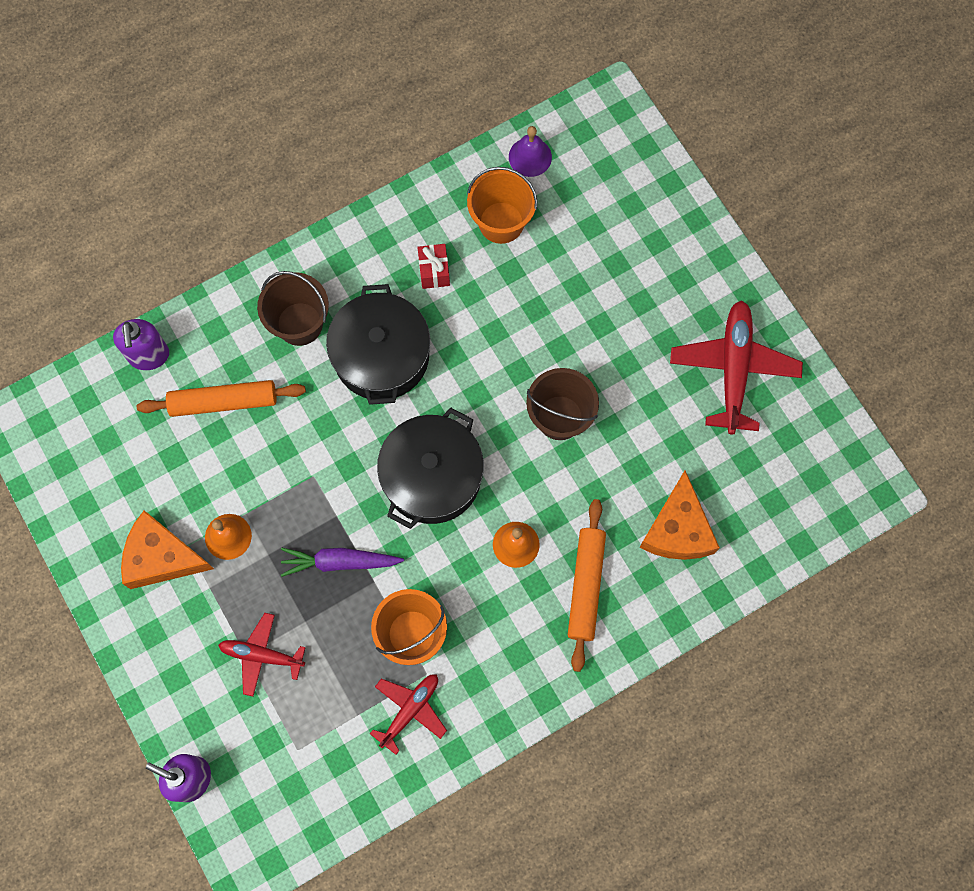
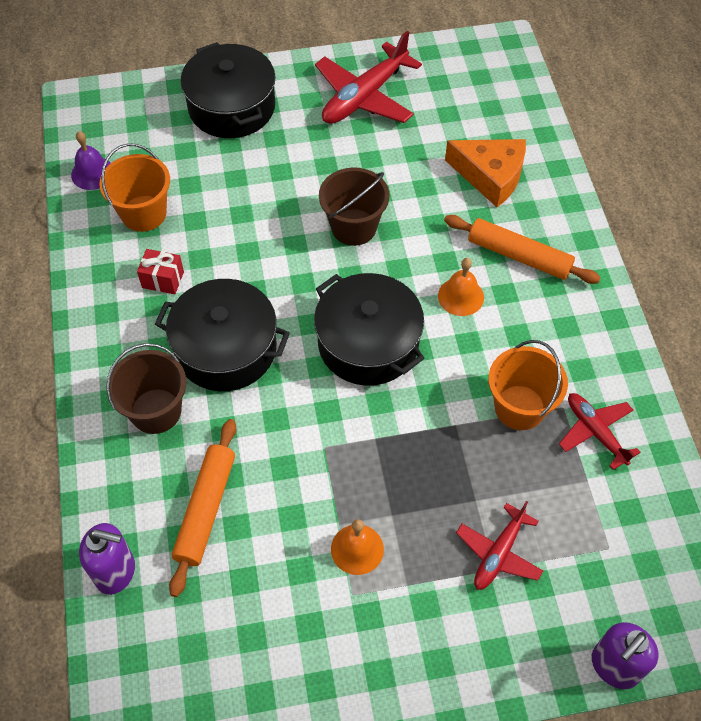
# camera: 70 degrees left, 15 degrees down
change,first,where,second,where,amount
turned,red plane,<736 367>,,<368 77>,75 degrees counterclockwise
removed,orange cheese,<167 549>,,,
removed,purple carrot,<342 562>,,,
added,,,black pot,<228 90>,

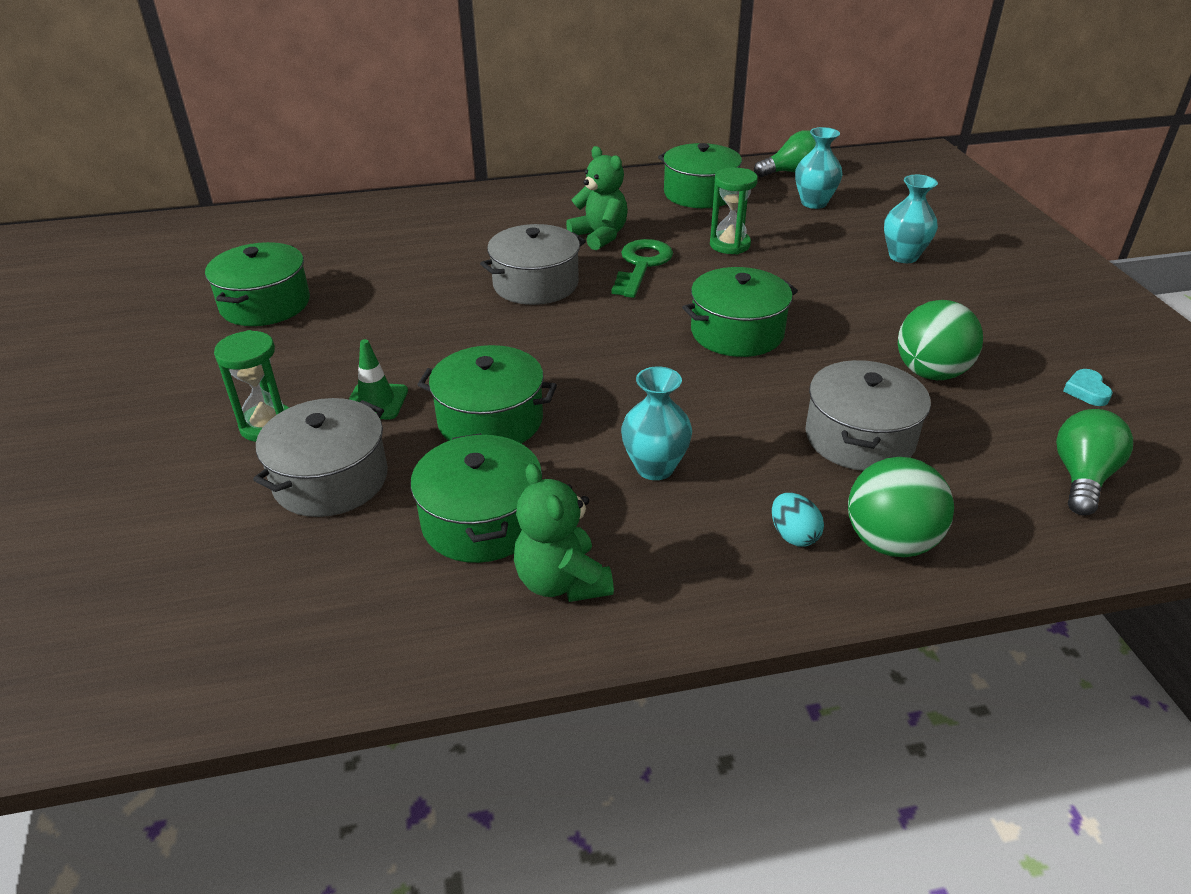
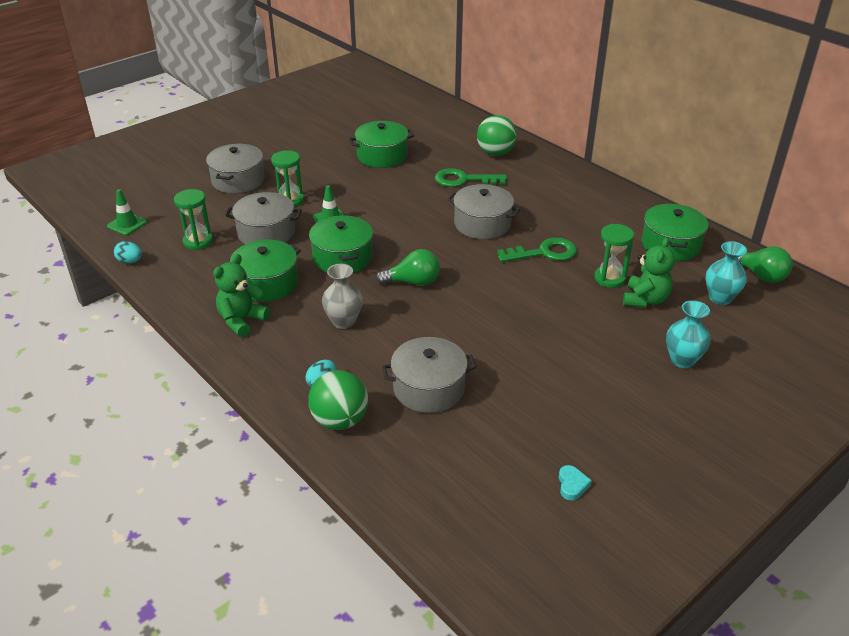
# camera: 60 degrees right, 0 degrees up
change,first,where,second,where,amount
moved,green teddy bear,<597 198>,,<649 272>,
removed,green pot,<740 312>,,,
moved,green ball,<940 340>,,<497 135>,
recoloured,turquoise vase,<656 423>,grey vase,<342 296>,
turned,turquoise heart,<1088 387>,,<575 483>,120 degrees clockwise
moved,green light bulb,<1094 462>,,<408 267>,
added,,,grey pot,<235 169>,
added,,,green key,<471 177>,
added,,,green traffic cone,<127 212>,
added,,,green hourglass,<193 219>,
added,,,turquoise egg,<128 252>,

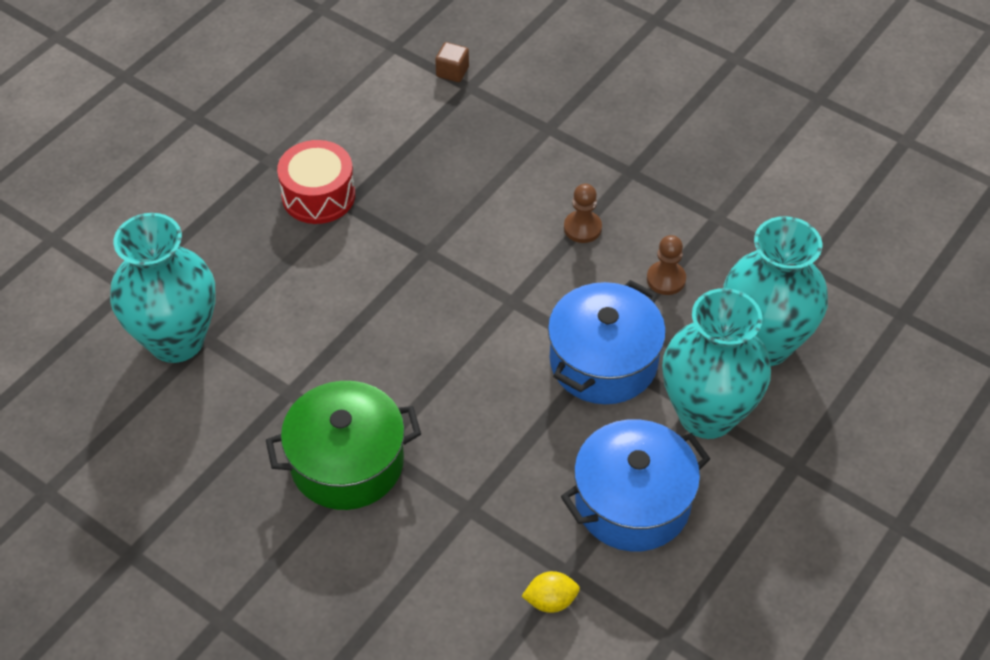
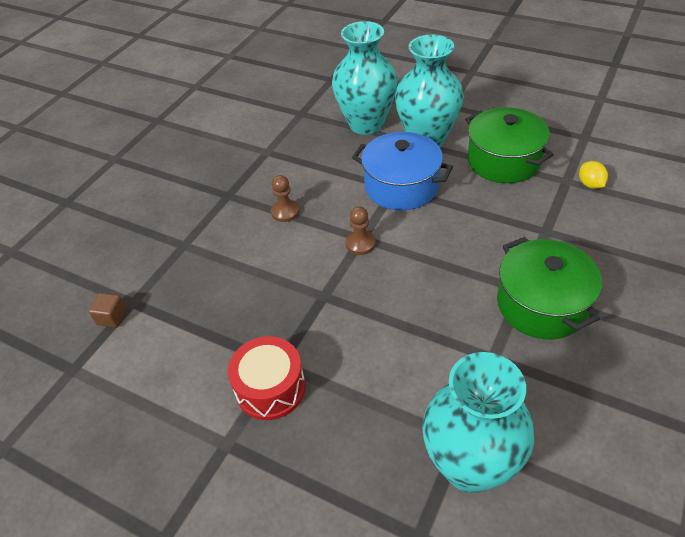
# camera: 95 degrees left, 5 degrees down
change,first,where,second,where,amount
moved,brown pawn,<666 265>,,<361 230>,
recoloured,blue pot,<635 485>,green pot,<509 145>,

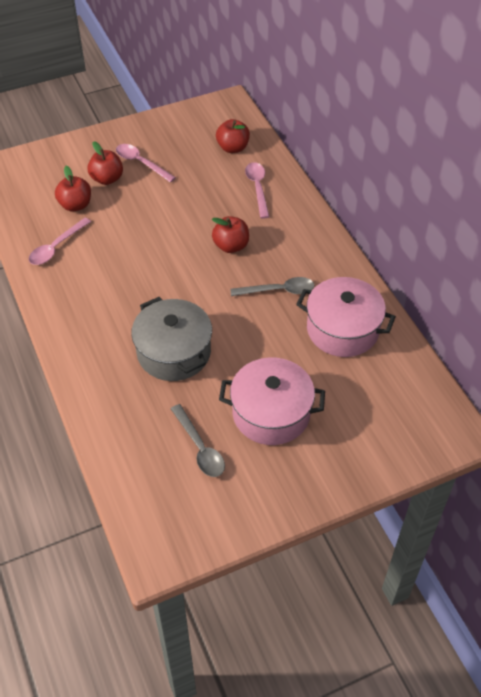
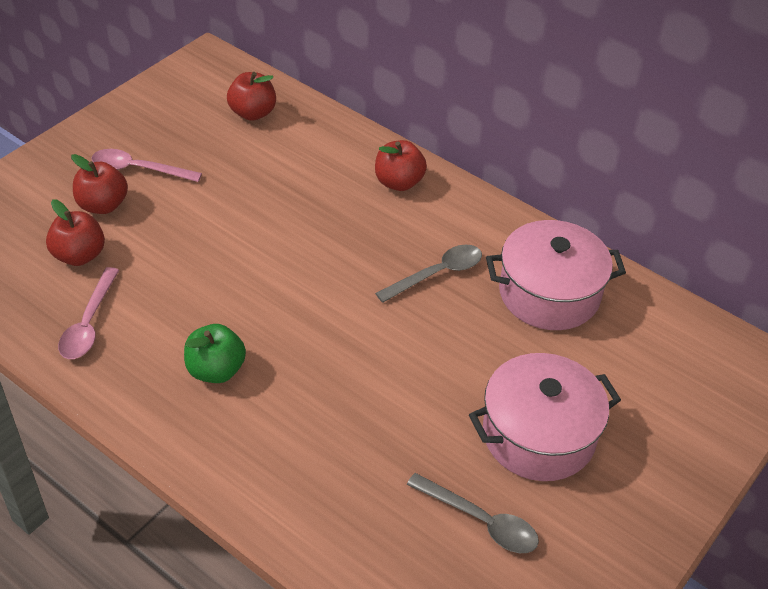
# camera: 30 degrees left, 5 degrees down
change,first,where,second,where,amount
removed,pink spoon,<257 190>,,,
moved,red apple,<230 234>,,<401 165>,
removed,grey pot,<171 339>,,,
added,,,green apple,<215 353>,

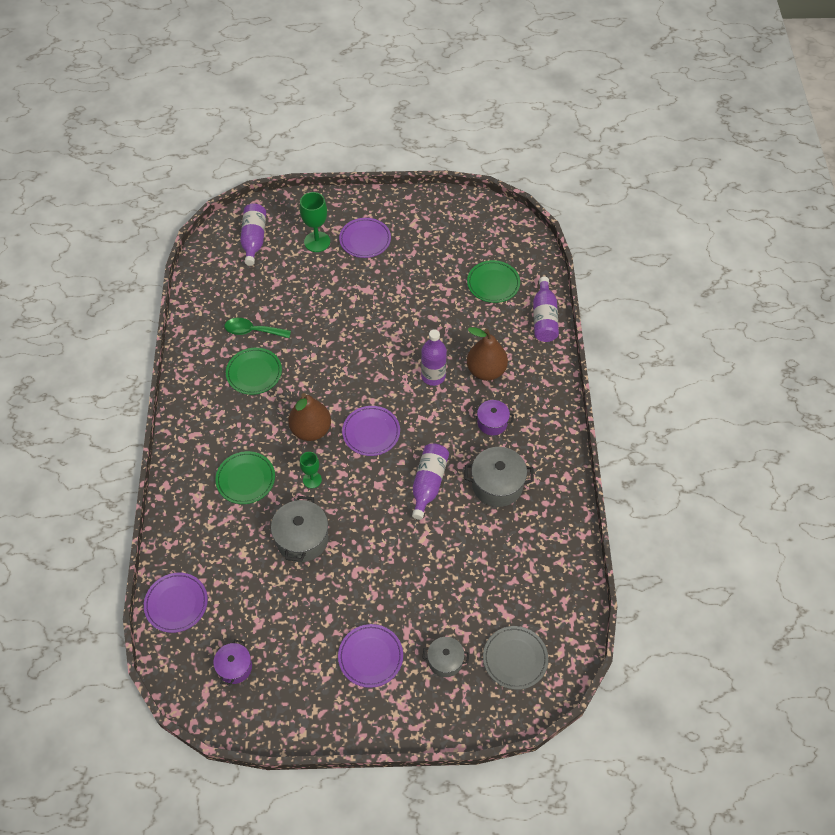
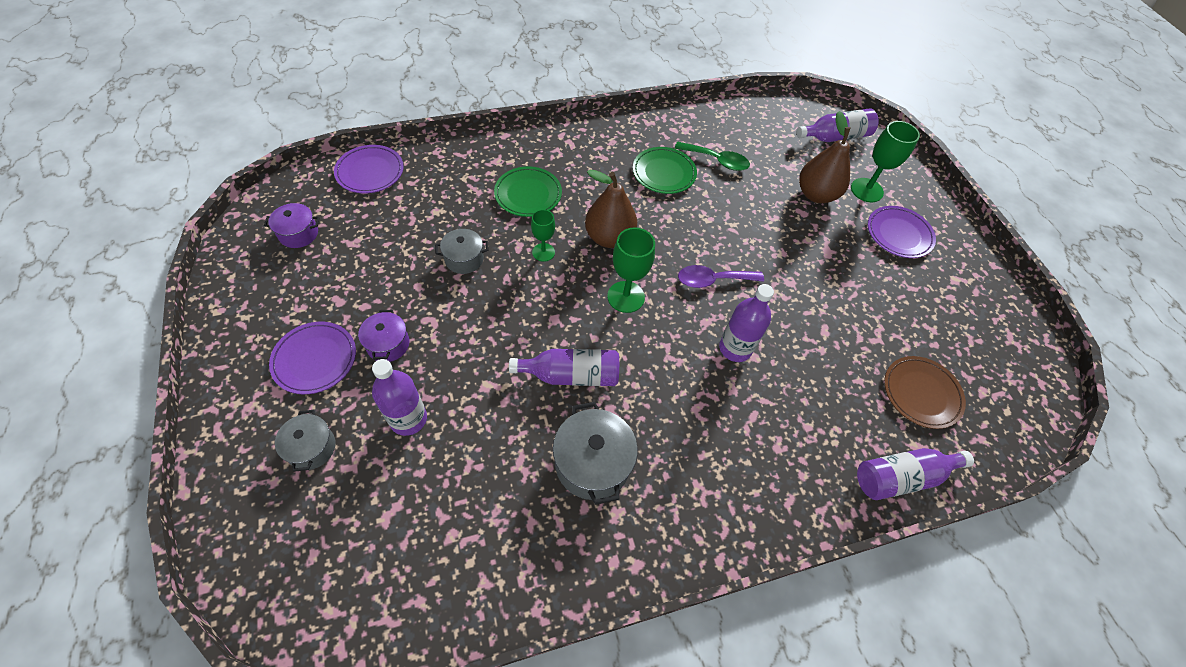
# camera: 70 degrees right, 0 degrees up
change,first,where,second,where,amount
recoloured,green plate,<493 281>,brown plate,<925 392>,
turned,green spoon,<258 328>,,<712 156>,120 degrees clockwise
moved,brown pear,<487 354>,,<824 157>,
moved,purple pot,<493 417>,,<383 336>,
replaced,purple plate,<371 431>,green goblet,<631 270>,
resized,grey pot,<300 529>,,<462 251>,x0.62
removed,grey plate,<515 658>,,,
added,,,purple spoon,<721 276>,
added,,,purple bottle,<399 397>,

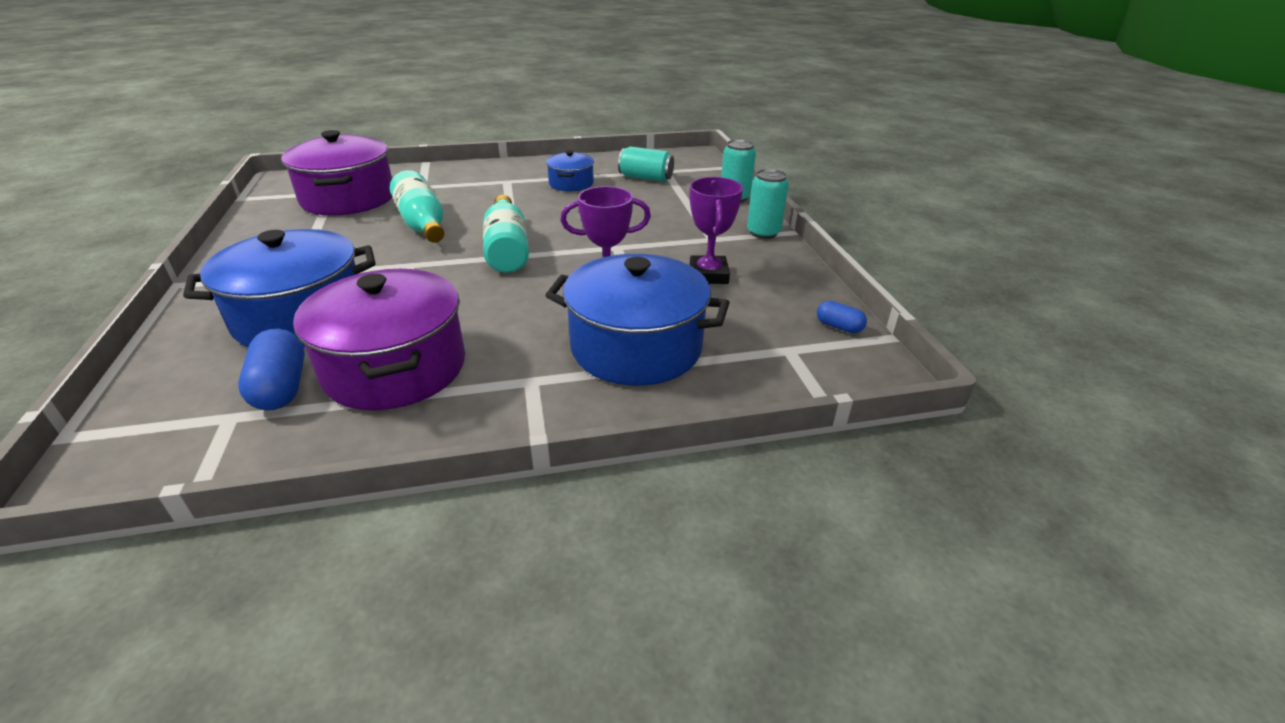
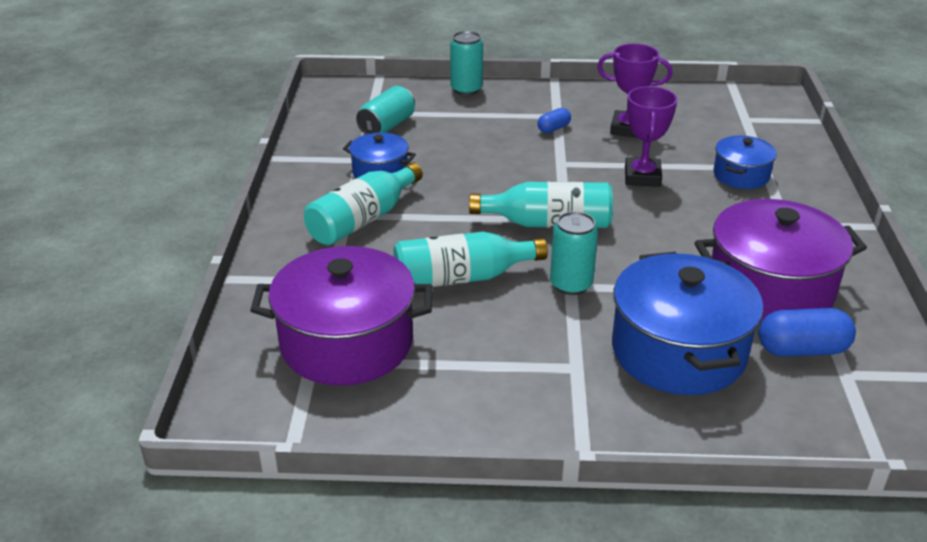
# camera: 75 degrees left, 0 degrees up
change,first,where,second,where,amount
moved,turquoise can,<768 204>,,<574 253>,
resized,blue pot,<637 320>,,<745 162>,x0.53
moved,blue capsule,<842 317>,,<554 120>,
added,,,turquoise bottle,<363 203>,

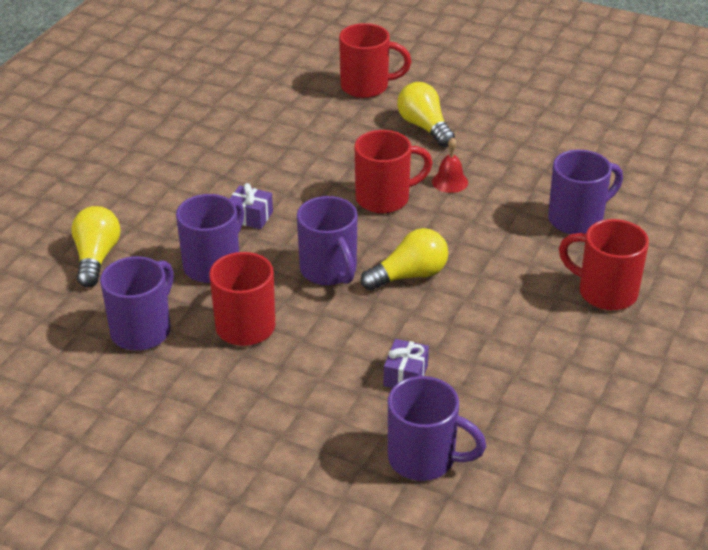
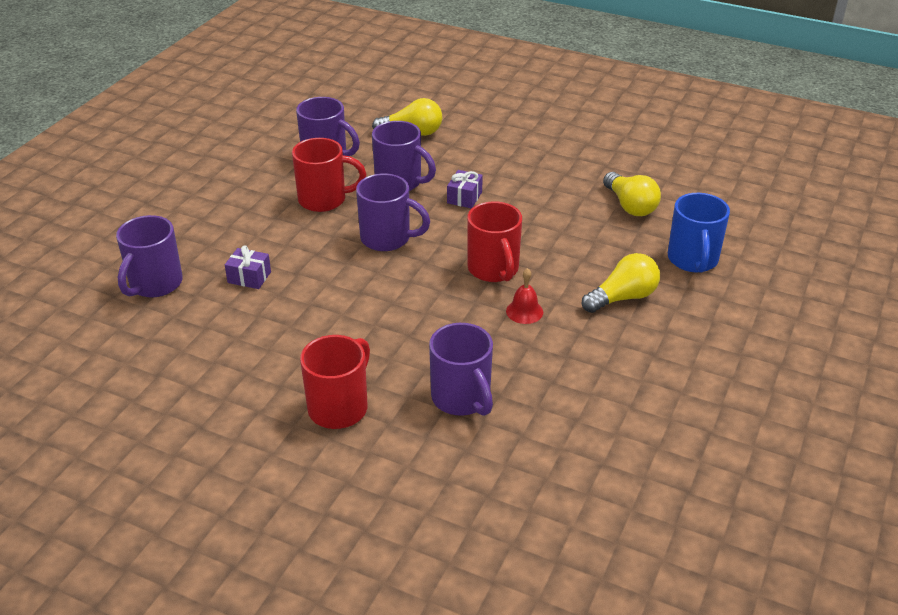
# camera: 90 degrees right, 0 degrees up
change,first,where,second,where,amount
recoloured,red mug,<375 60>,blue mug,<699 233>,
turned,purple mug,<327 240>,,<393 212>,135 degrees counterclockwise
moved,yellow light bulb,<404 259>,,<632 194>,

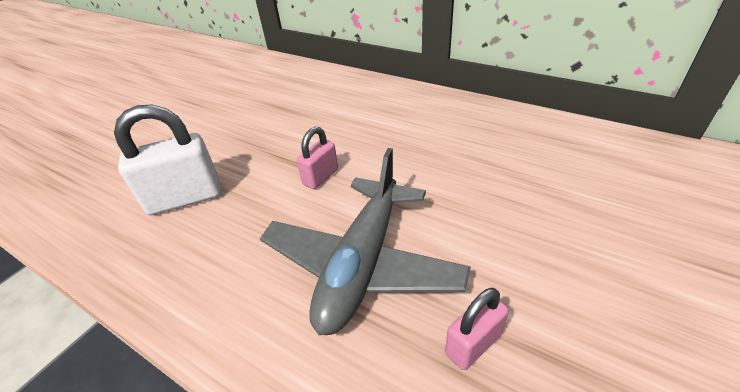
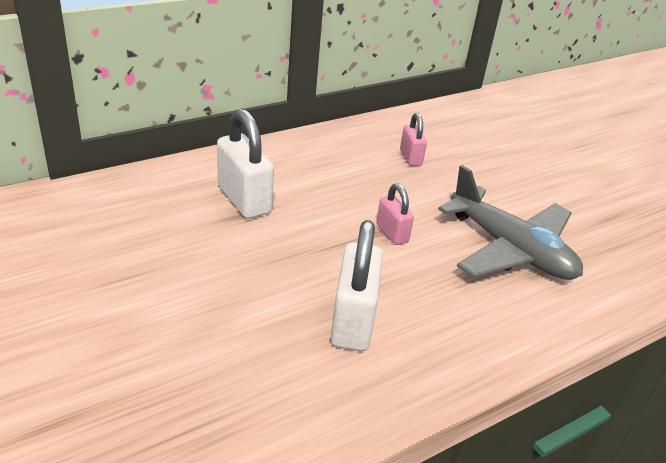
# camera: 70 degrees left, 5 degrees down
change,first,where,second,where,amount
moved,pink padlock,<477 329>,,<413 139>,
added,,,white padlock,<245 163>,

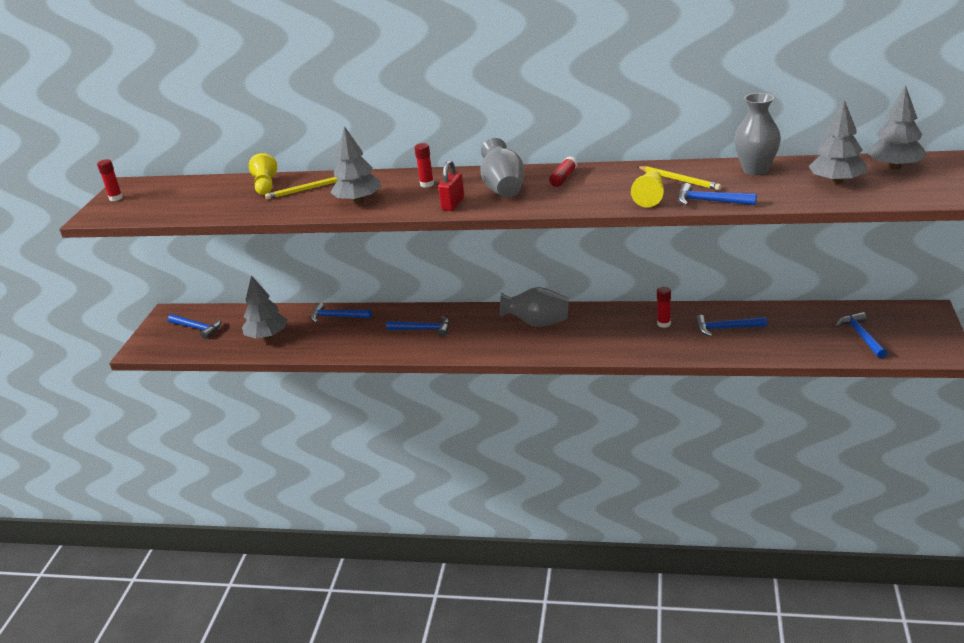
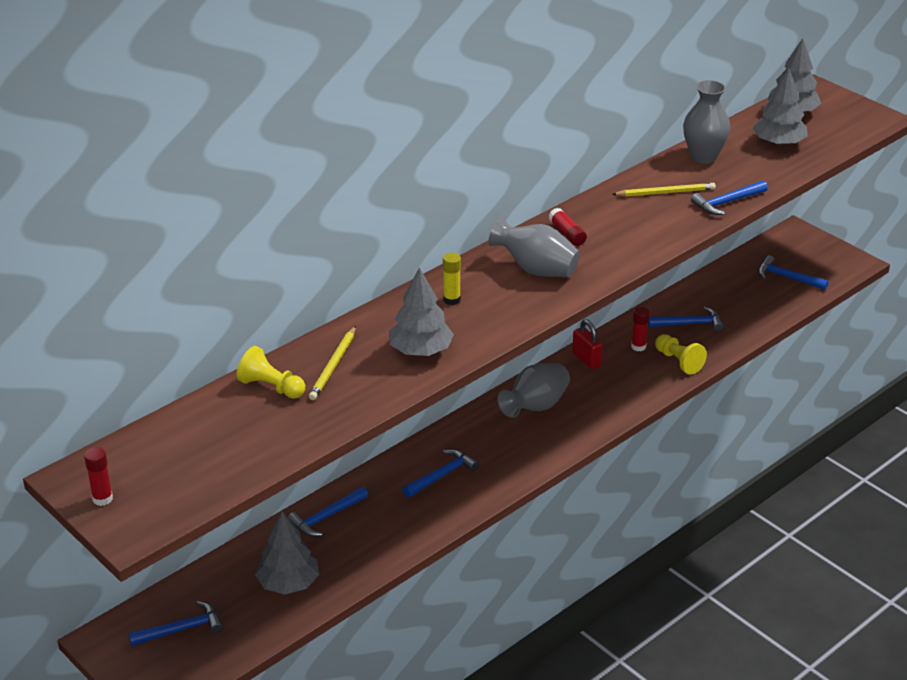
# camera: 55 degrees left, 5 degrees up
change,first,where,second,where,amount
recoloured,red glue stick,<424 165>,yellow glue stick,<452 279>,
moved,red padlock,<451 185>,,<587 344>,
moved,yellow pawn,<647 189>,,<681 354>,
turned,blue hammer,<731 326>,,<686 319>,135 degrees counterclockwise

